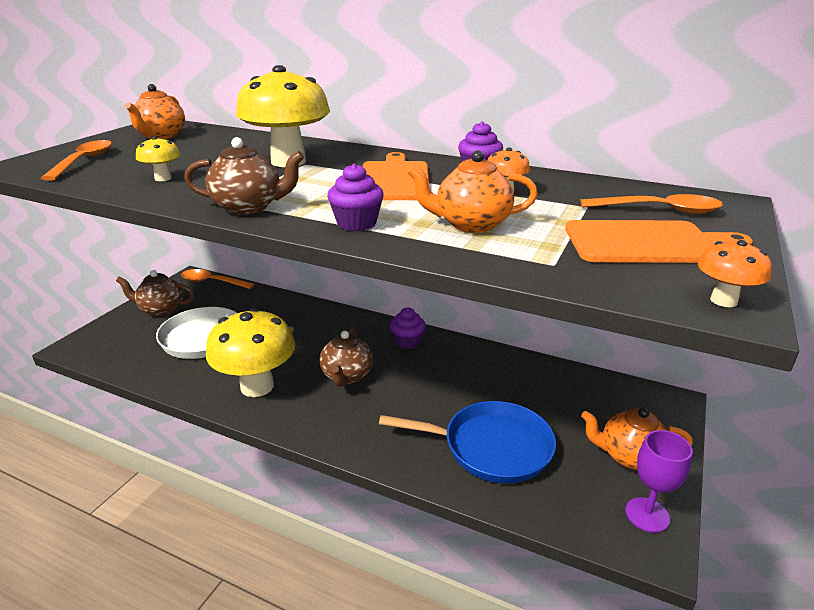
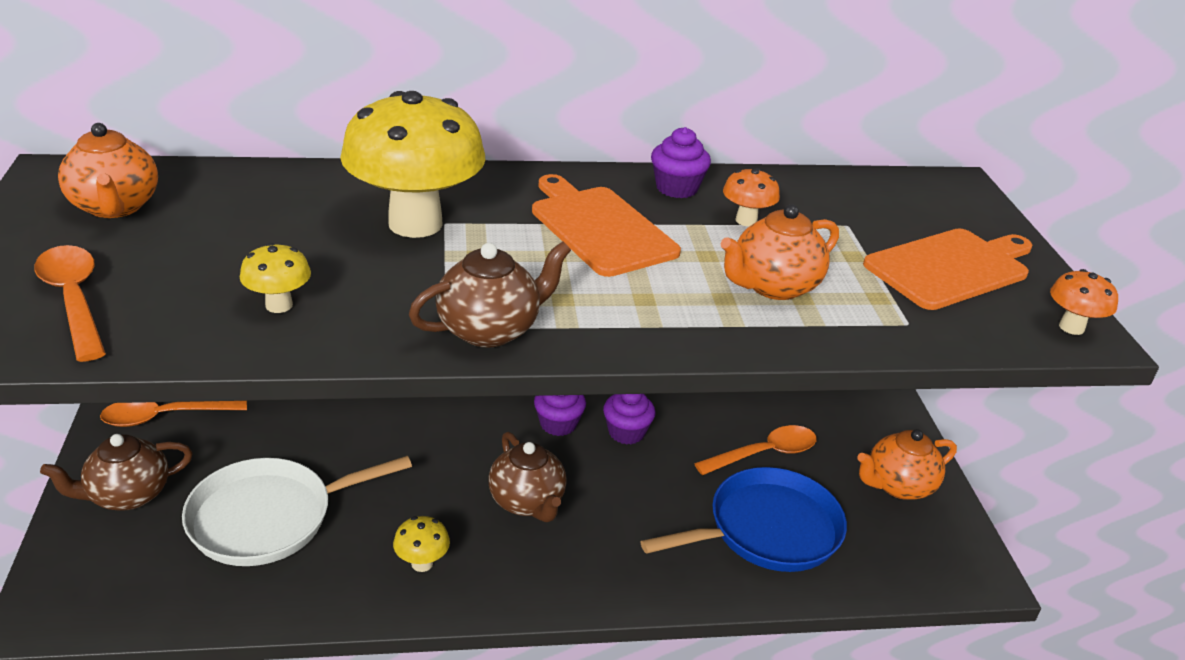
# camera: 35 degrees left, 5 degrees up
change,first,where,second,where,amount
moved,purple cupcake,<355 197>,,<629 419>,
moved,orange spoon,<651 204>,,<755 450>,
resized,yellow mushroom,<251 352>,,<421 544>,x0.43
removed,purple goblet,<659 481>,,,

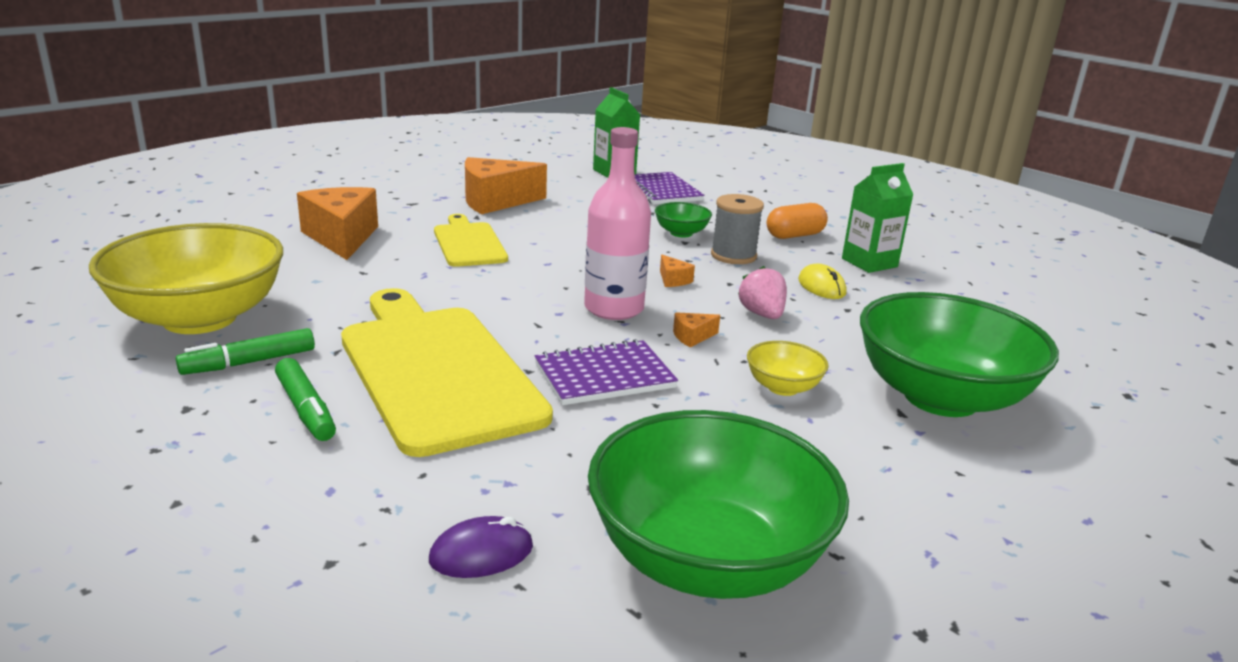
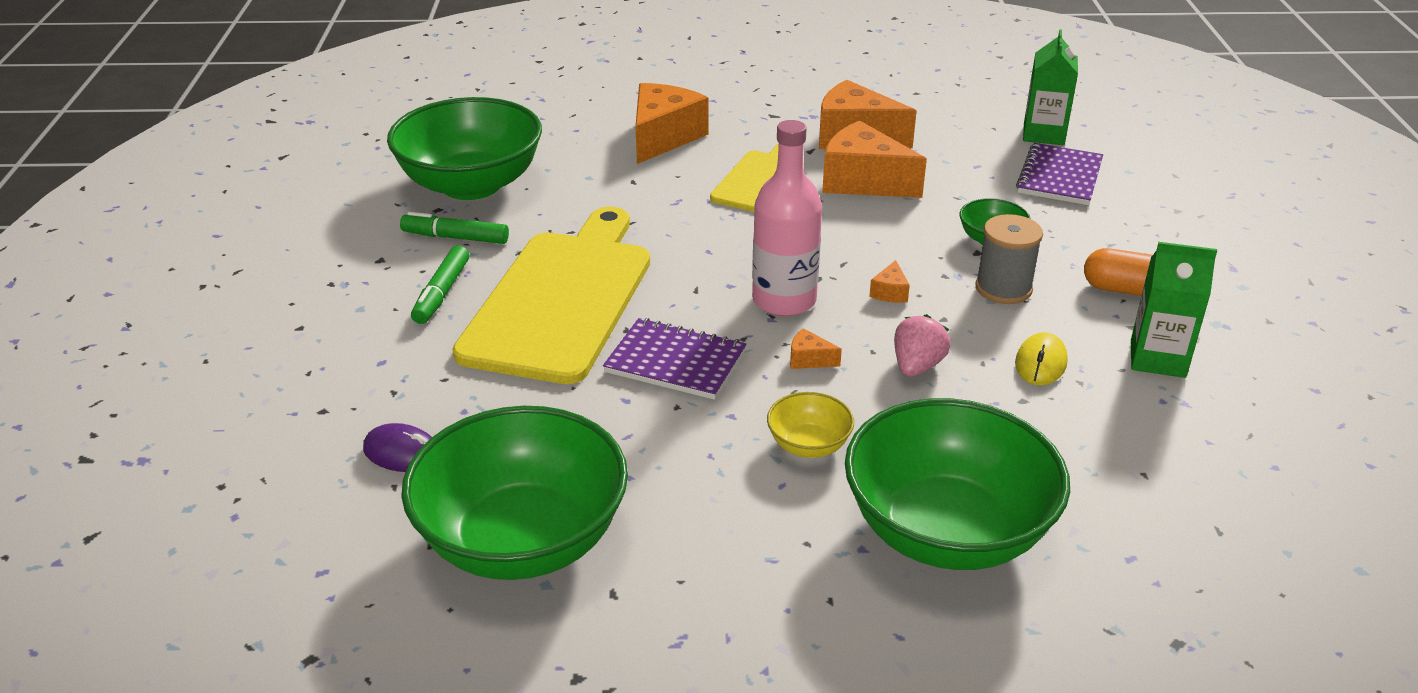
# camera: 45 degrees right, 10 degrees up
change,first,where,second,where,amount
recoloured,yellow bowl,<186 278>,green bowl,<464 148>,
added,,,orange cheese,<874 159>,

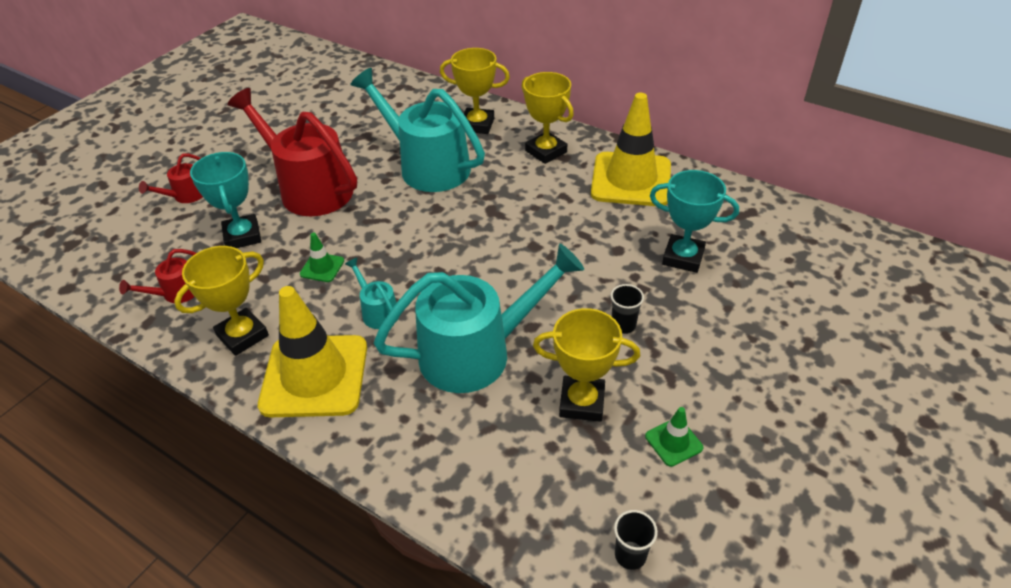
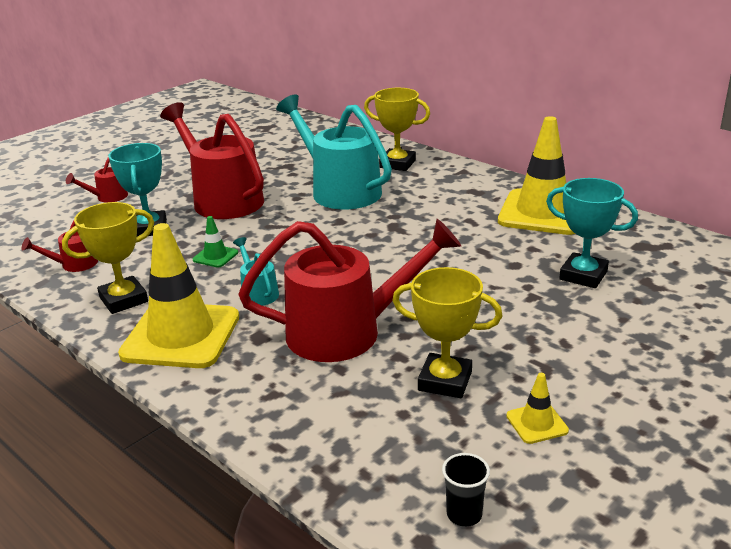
# camera: 10 degrees right, 15 degrees down
change,first,where,second,where,amount
removed,yellow trophy,<548 118>,,,
recoloured,turquoise watering can,<479 318>,red watering can,<350 290>,
removed,black cup,<627 309>,,,
recoloured,green traffic cone,<674 437>,yellow traffic cone,<537 408>,

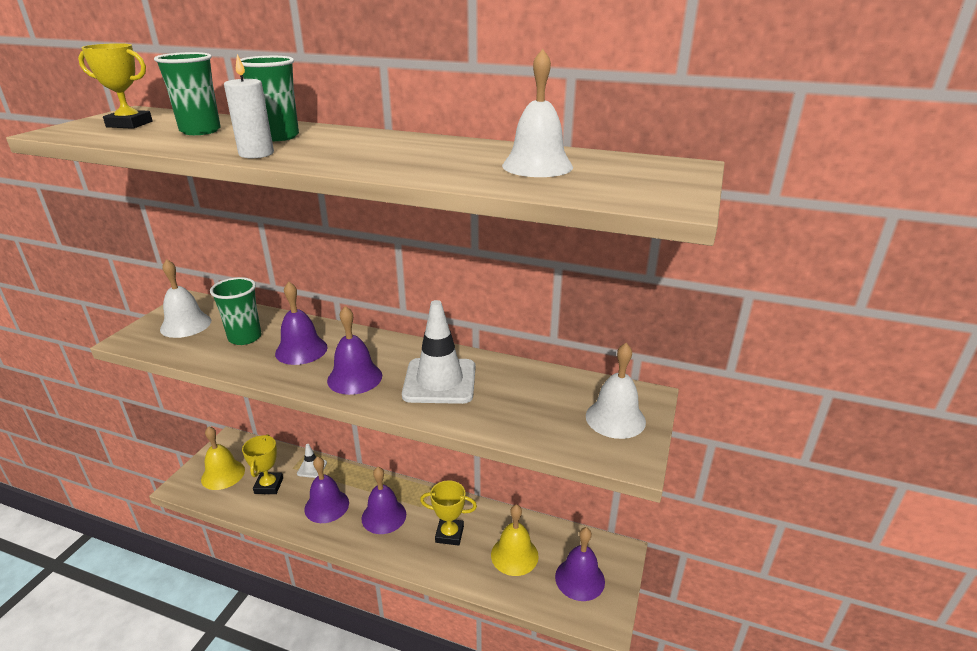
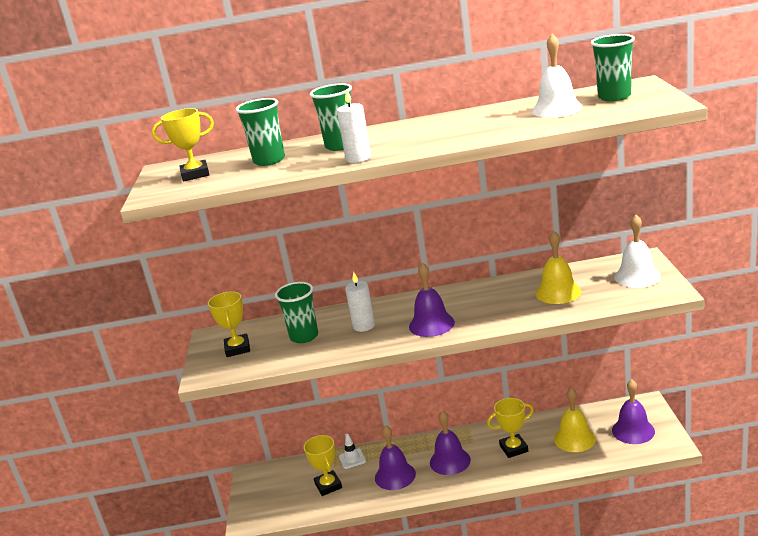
# camera: 20 degrees left, 5 degrees down
change,first,where,second,where,amount
replaced,white bell,<185 298>,yellow trophy,<229 324>,
replaced,purple bell,<301 323>,white candle,<360 302>,
removed,white traffic cone,<438 352>,,,
moved,yellow bell,<223 458>,,<558 267>,
added,,,green cup,<613 68>,

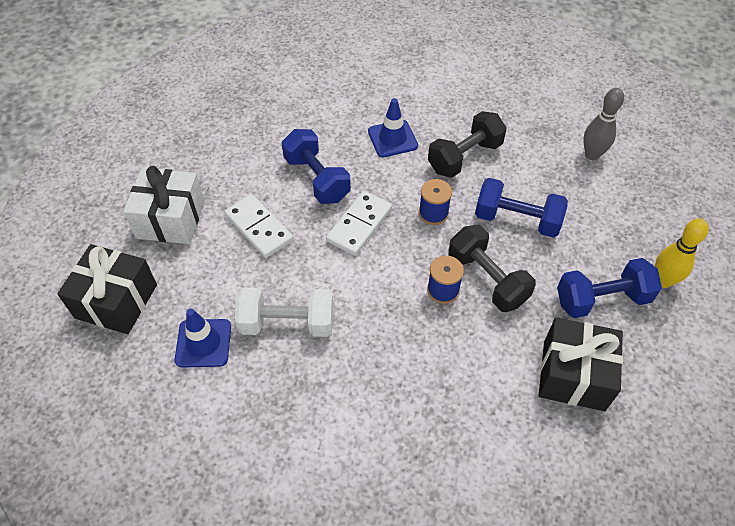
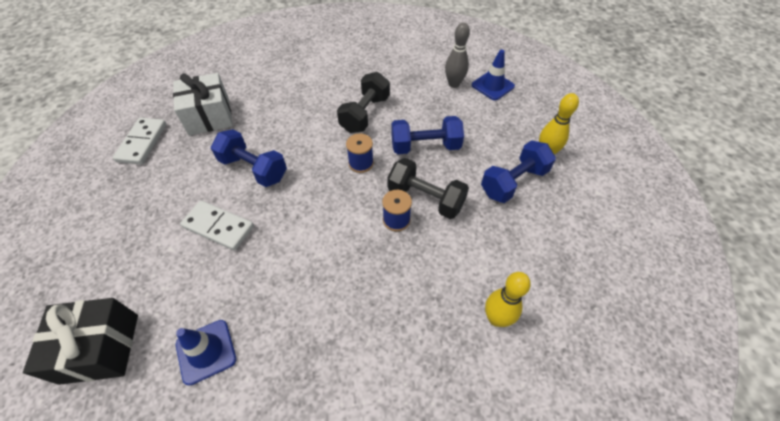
# camera: 25 degrees left, 0 degrees up
change,first,where,second,where,amount
moved,blue traffic cone,<393 127>,,<493 74>,
moved,white gift,<164 205>,,<203 104>,
moved,white domino,<359 223>,,<140 141>,
removed,white dumbbell,<284 312>,,,
removed,black gift,<581 364>,,,
added,,,yellow bowling pin,<508 299>,

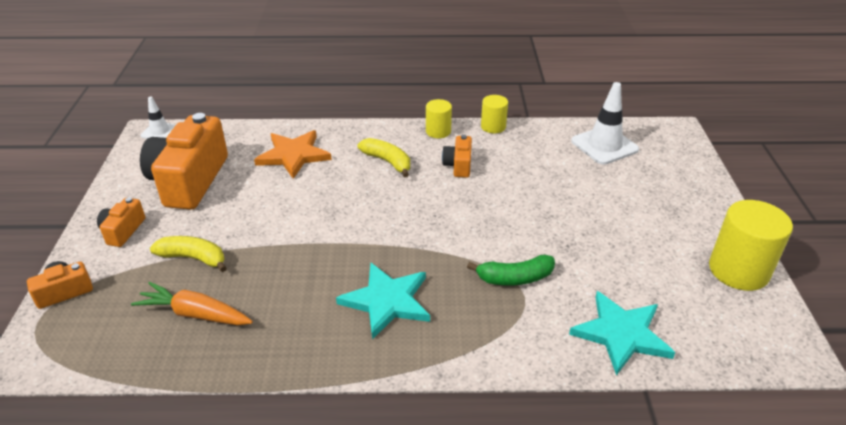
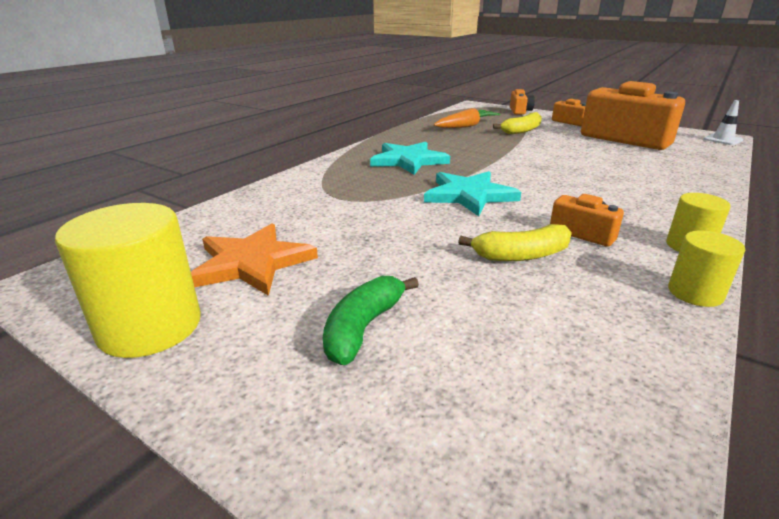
# camera: 125 degrees right, 10 degrees down
change,first,where,second,where,amount
removed,white traffic cone,<605 123>,,,
moved,orange star,<293 154>,,<254 259>,
moved,yellow banana,<384 157>,,<515 242>,
moved,green banana,<511 270>,,<371 320>,
moved,turquoise star,<622 333>,,<472 193>,

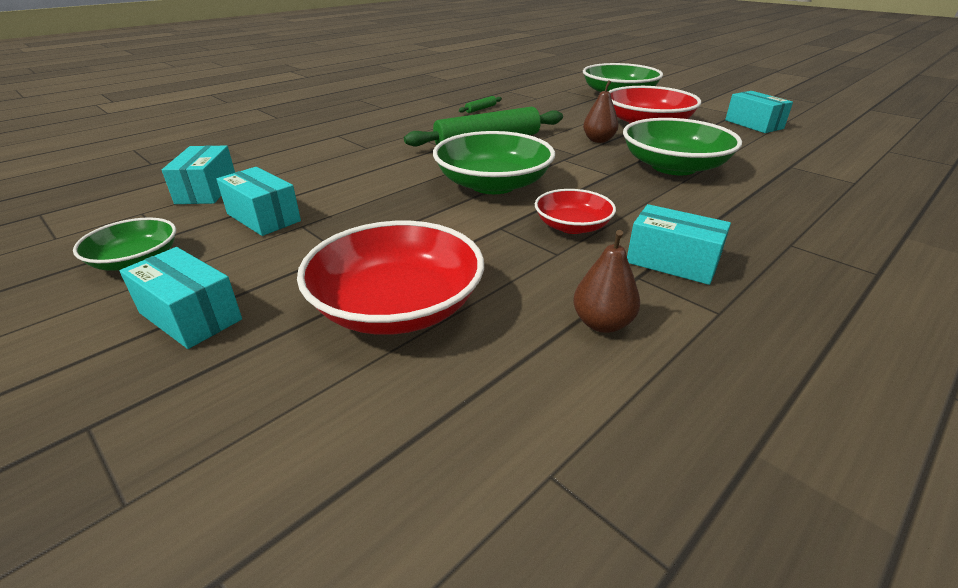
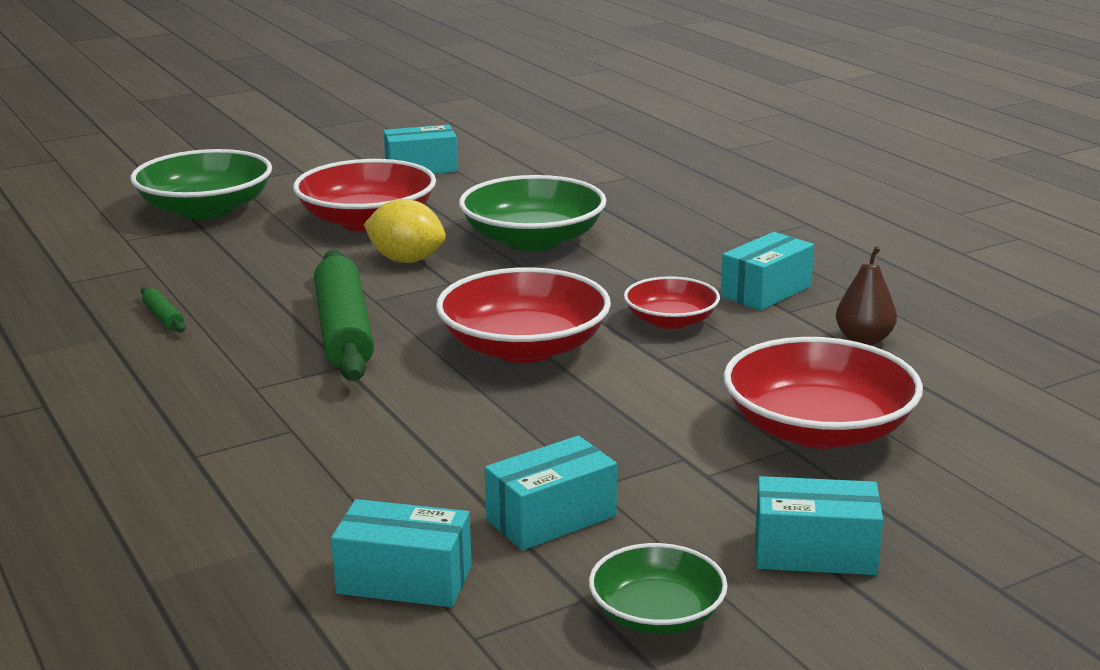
# camera: 75 degrees left, 10 degrees down
change,first,where,second,where,amount
replaced,brown pear,<601 111>,yellow lemon,<405 231>,
recoloured,green bowl,<494 162>,red bowl,<523 315>,
turned,turquoise box,<180 298>,,<819 525>,45 degrees clockwise

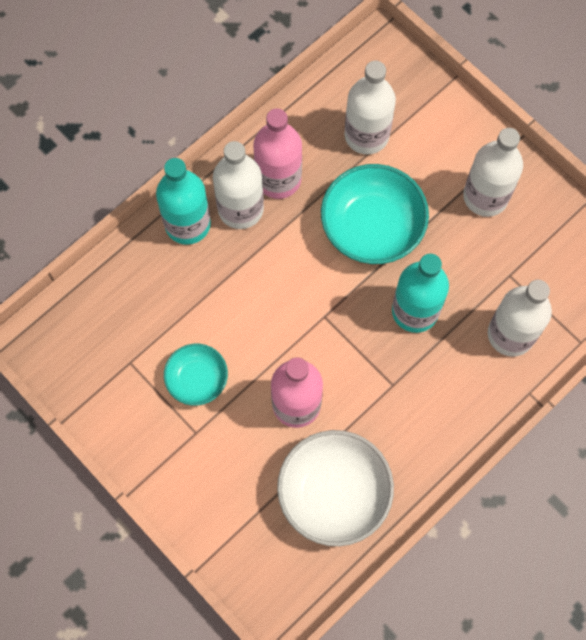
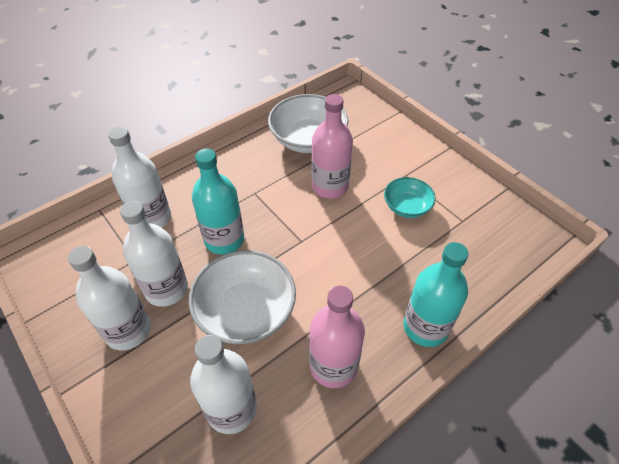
# camera: 175 degrees left, 20 degrees down
change,first,where,second,where,amount
moved,white bottle,<238 185>,,<154 254>,
recoloured,turquoise bowl,<375 214>,white bowl,<242 297>,

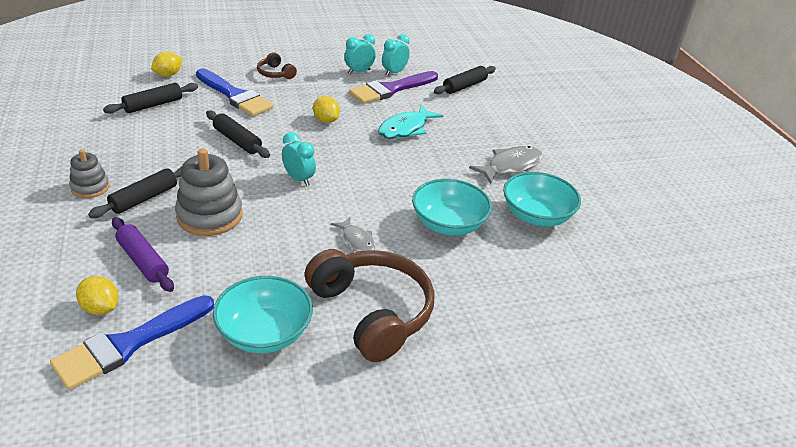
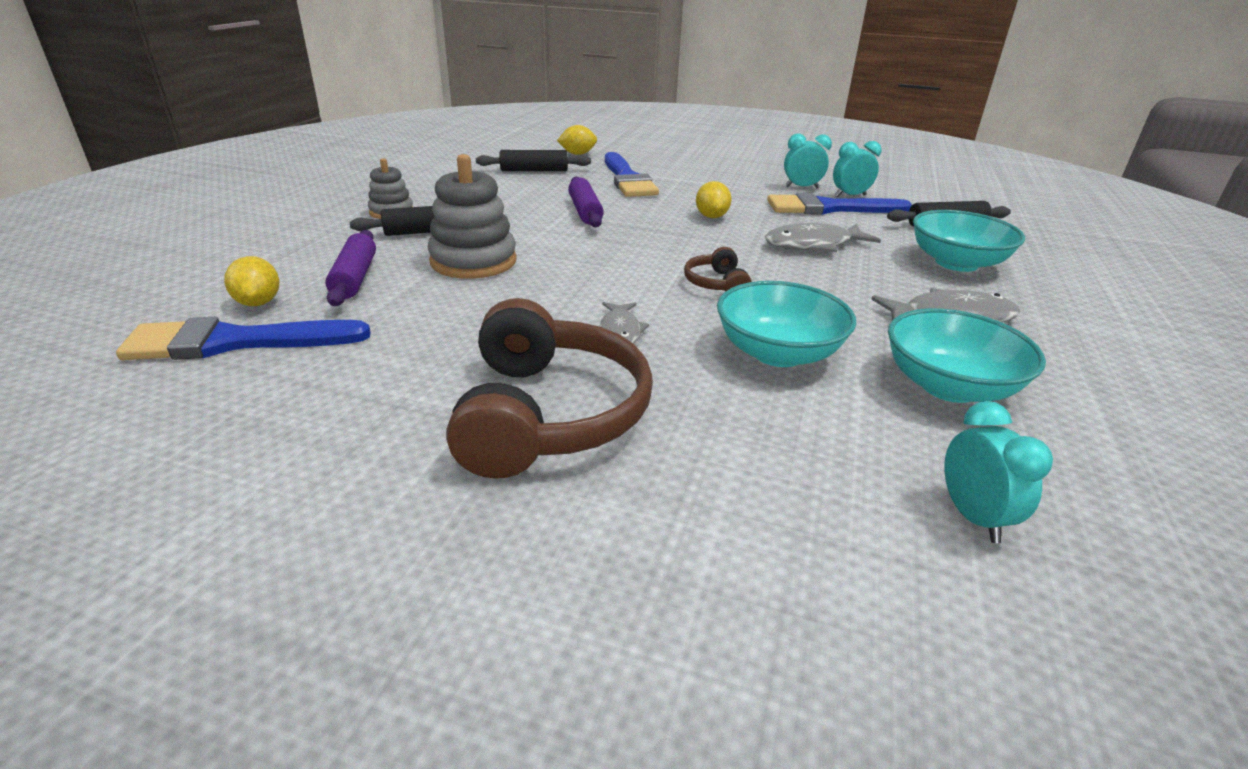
# camera: 35 degrees right, 5 degrees down
change,first,where,second,where,amount
moved,brown headphones,<277 65>,,<718 269>,
recoloured,purple brush,<393 87>,blue brush,<839 204>,
recoloured,turquoise fish,<410 121>,grey fish,<823 237>,
recoloured,black rolling pin,<238 134>,purple rolling pin,<586 202>,
moved,turquoise clock,<299 159>,,<998 472>,
moved,turquoise bowl,<263 314>,,<969 241>,

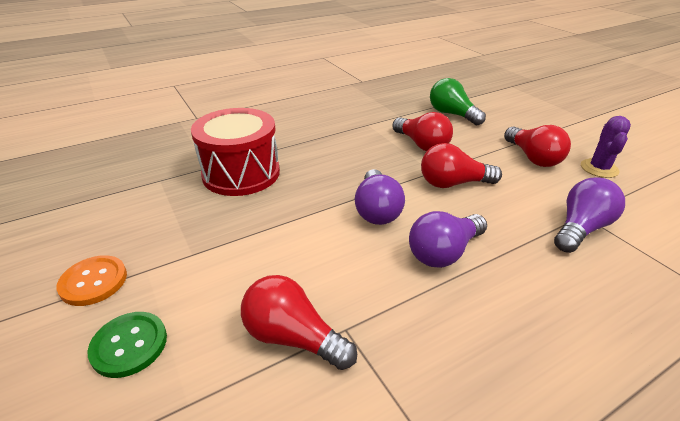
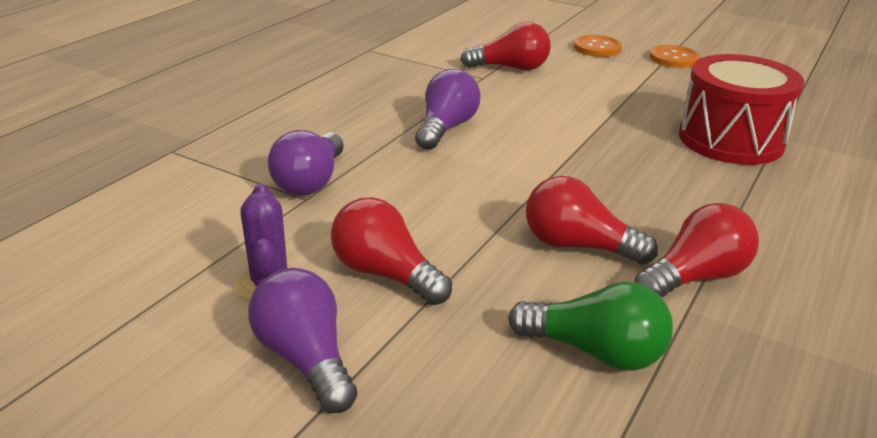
# camera: 150 degrees right, 5 degrees down
change,first,where,second,where,amount
moved,red light bulb,<461 165>,,<697 250>,
moved,purple light bulb,<380 197>,,<303 340>,
recoloured,green button,<127 345>,orange button,<598 46>,

